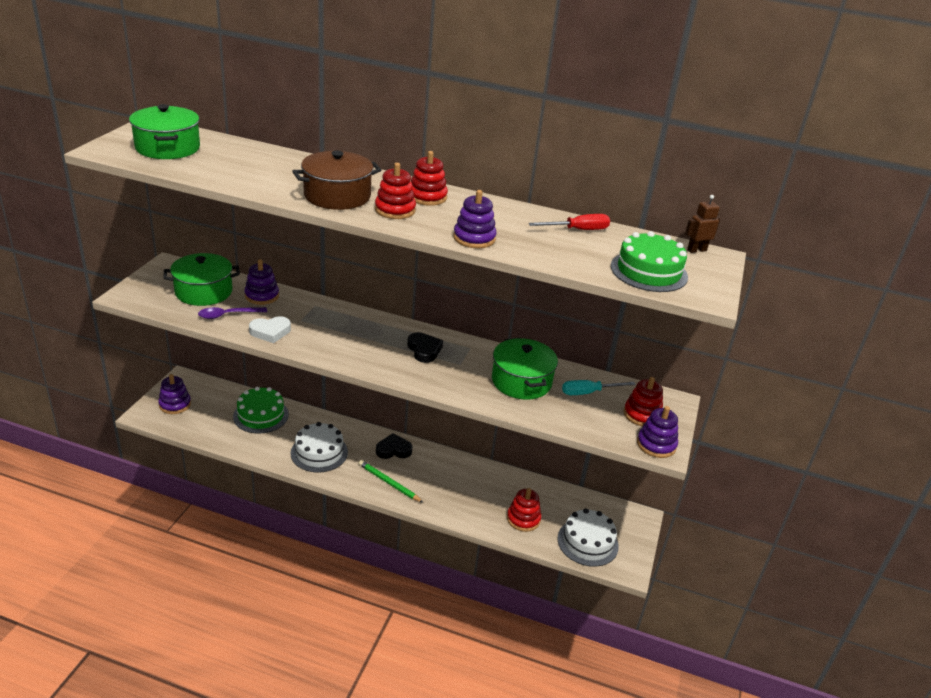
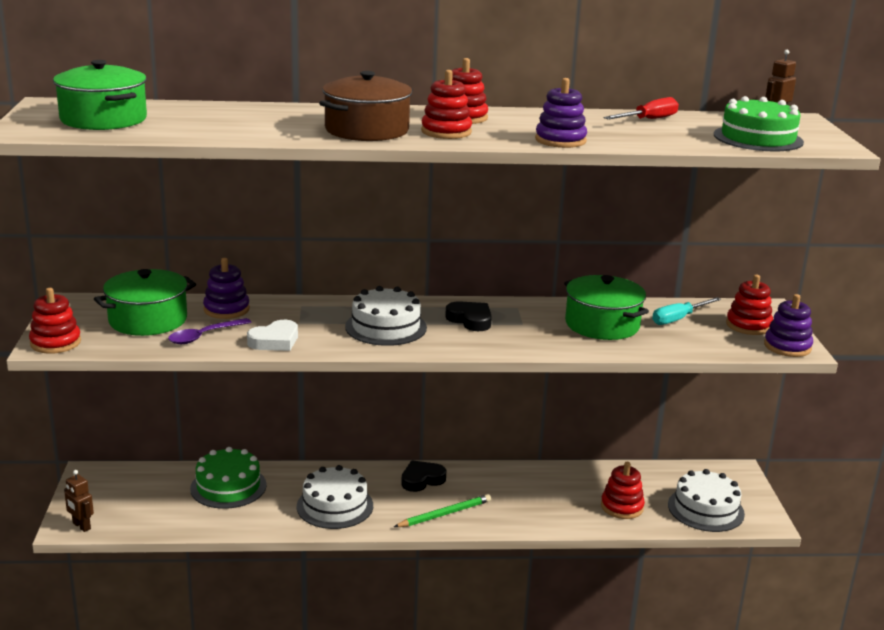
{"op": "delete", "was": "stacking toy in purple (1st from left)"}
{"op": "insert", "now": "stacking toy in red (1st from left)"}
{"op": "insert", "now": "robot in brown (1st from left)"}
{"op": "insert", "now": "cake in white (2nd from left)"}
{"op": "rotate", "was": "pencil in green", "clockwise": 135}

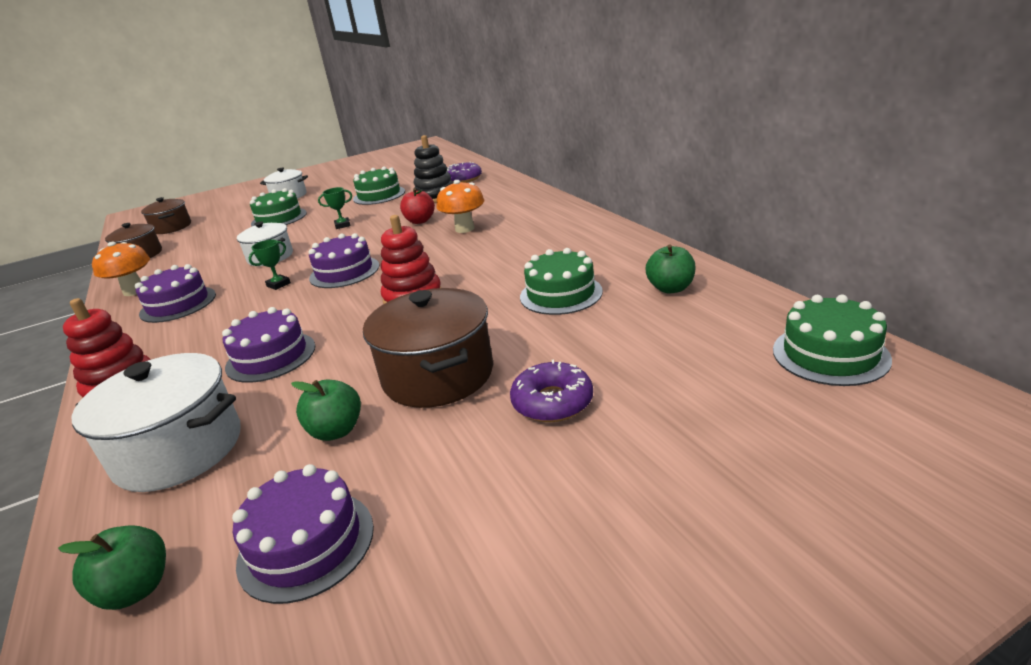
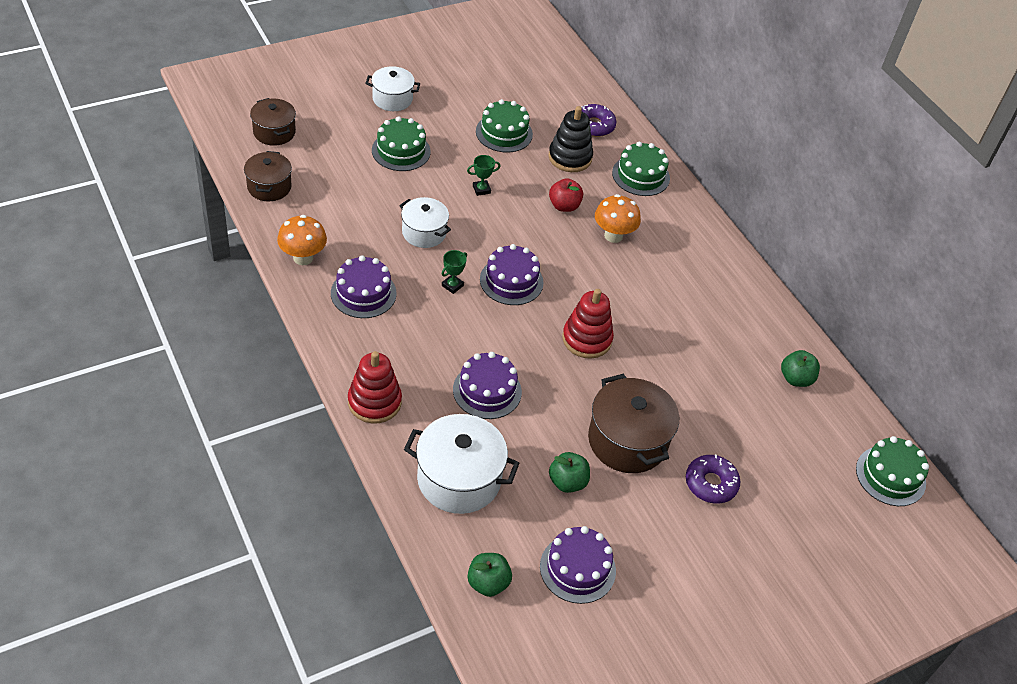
{"op": "move", "was": "cake in green (3rd from left)"}

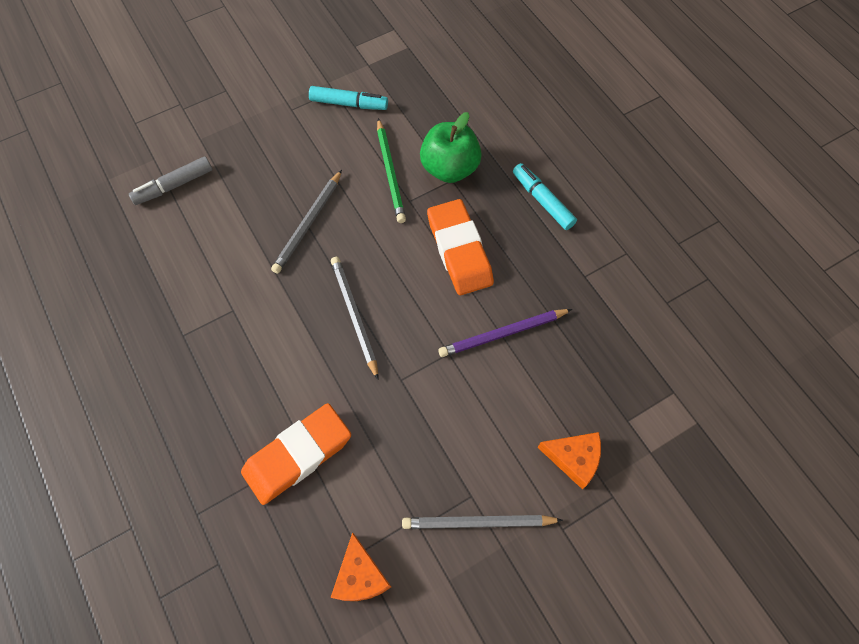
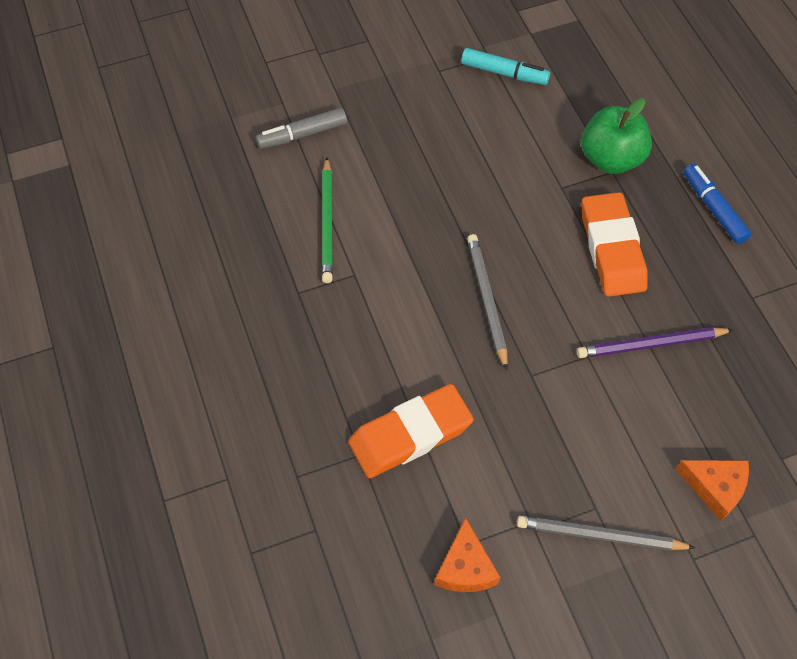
{"op": "delete", "was": "pencil in grey (1st from left)"}
{"op": "move", "was": "pencil in green"}
{"op": "recolor", "was": "marker in turquoise (2nd from left)", "now": "marker in blue"}

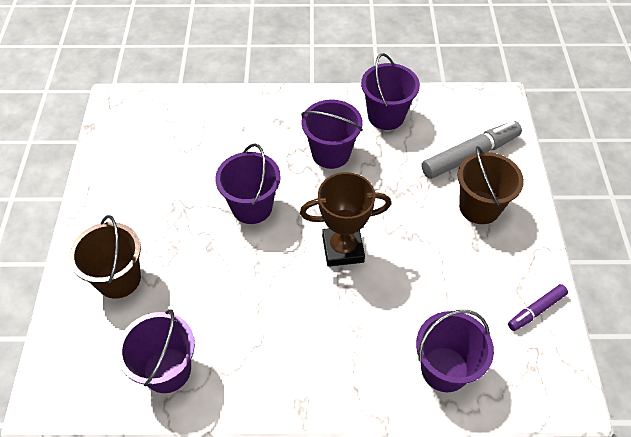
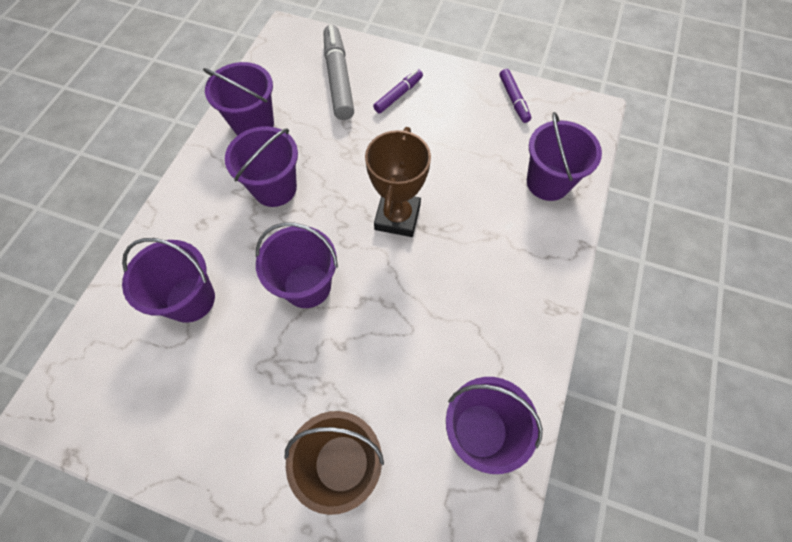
{"op": "insert", "now": "bucket in purple (1st from left)"}
{"op": "replace", "was": "bucket in brown (2nd from left)", "now": "marker in purple (1st from left)"}

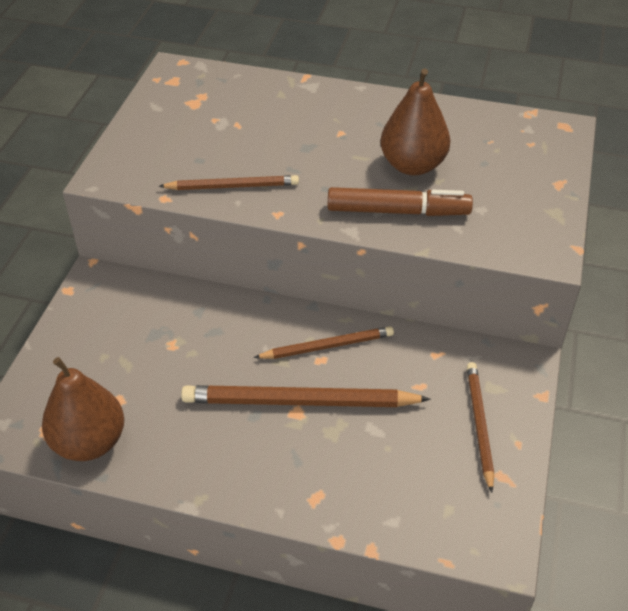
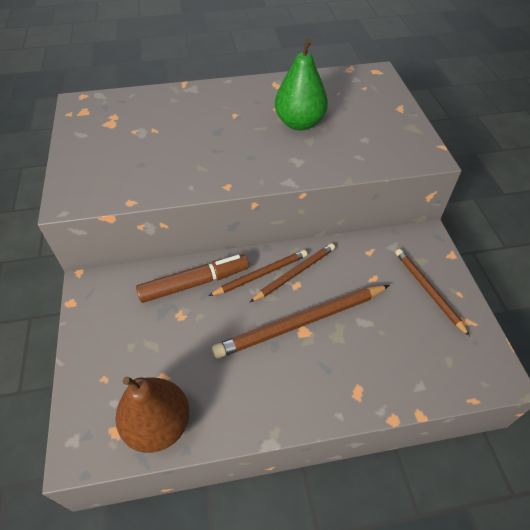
{"op": "move", "was": "pencil in brown (1st from left)"}
{"op": "move", "was": "marker in brown"}
{"op": "recolor", "was": "pear in brown (2nd from left)", "now": "pear in green"}

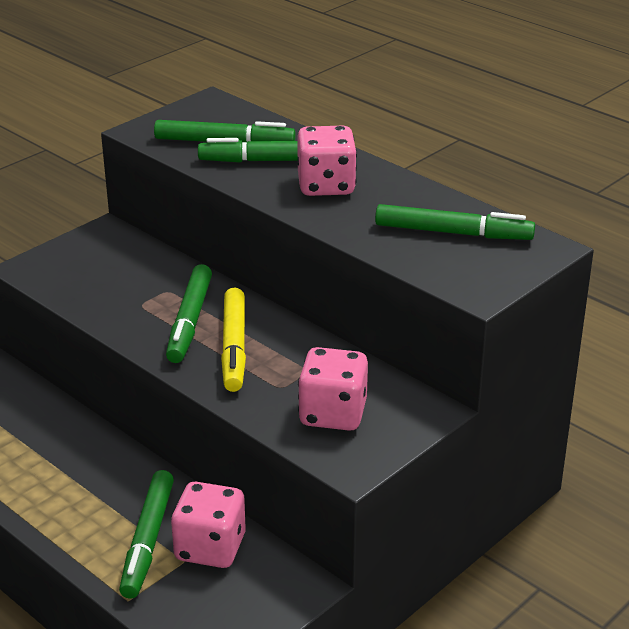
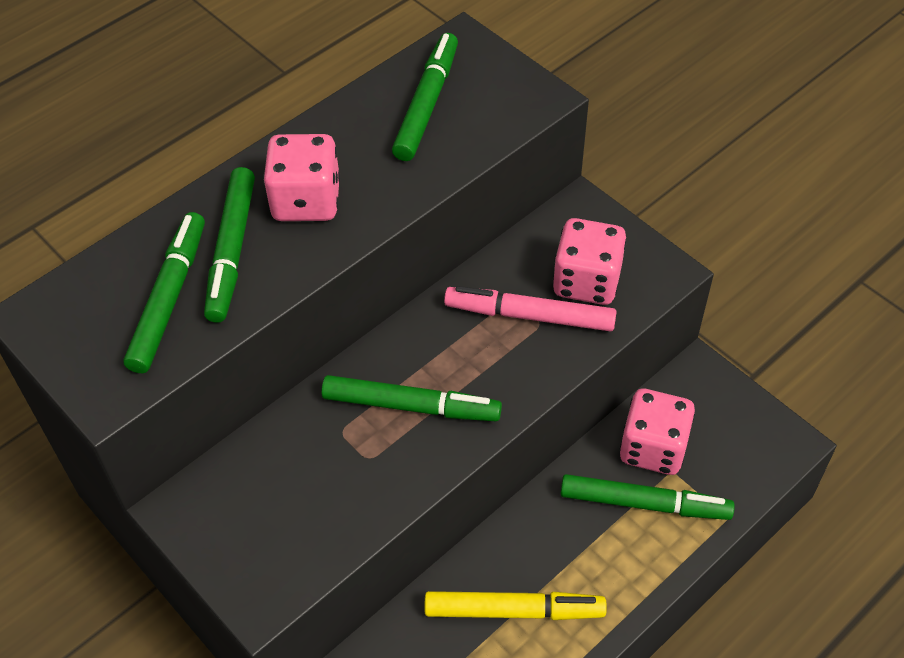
{"op": "insert", "now": "marker in pink"}
{"op": "move", "was": "marker in yellow"}

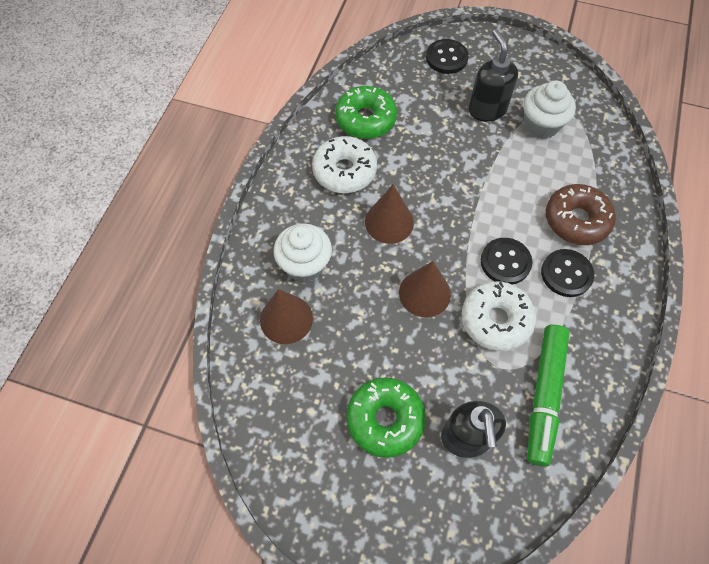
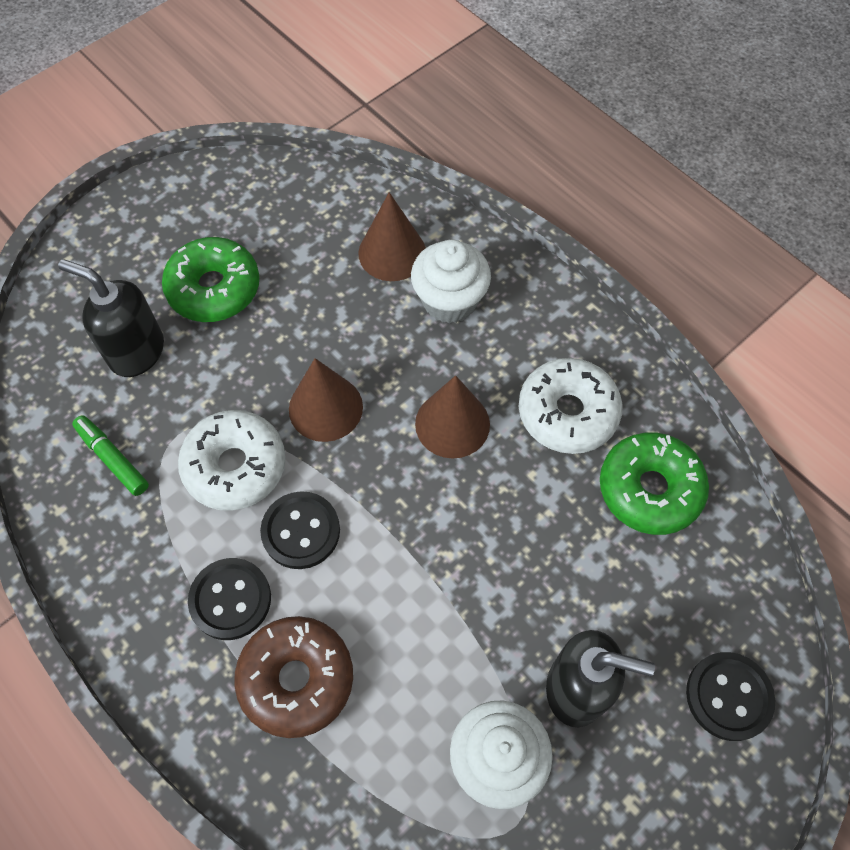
{"op": "resize", "was": "marker in green", "ratio": 0.55}

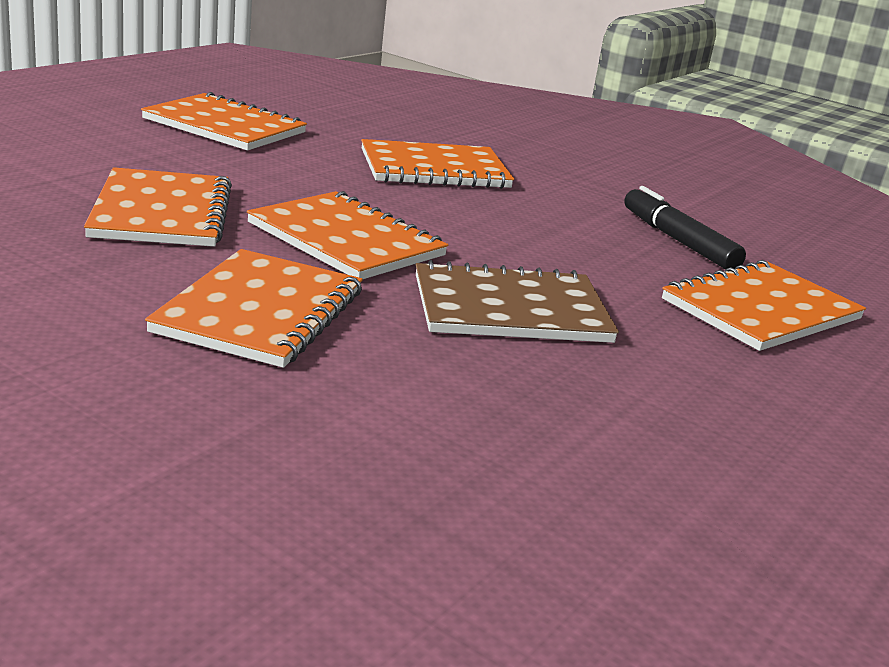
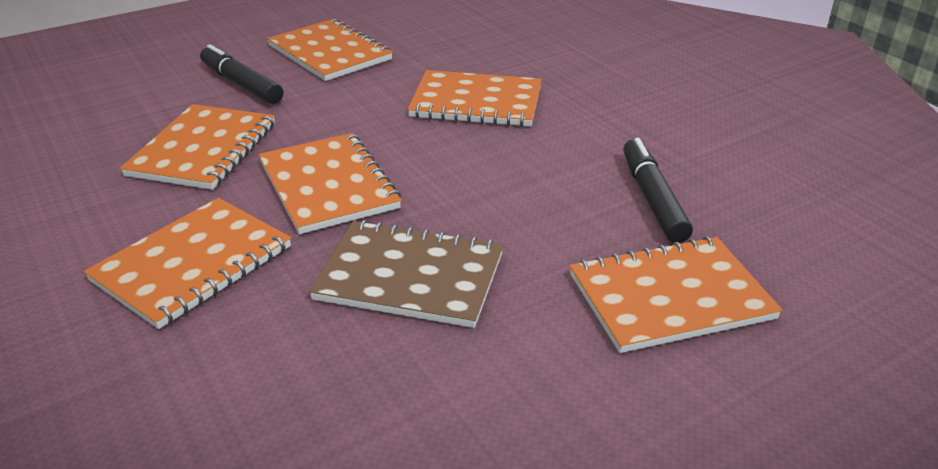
{"op": "insert", "now": "marker in black (1st from left)"}

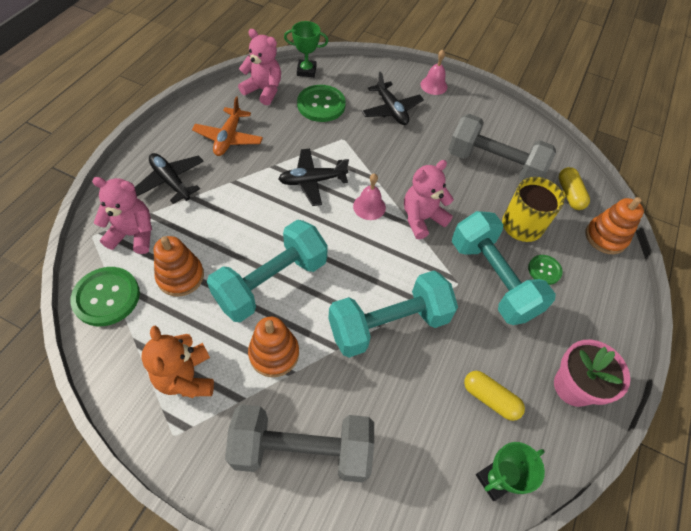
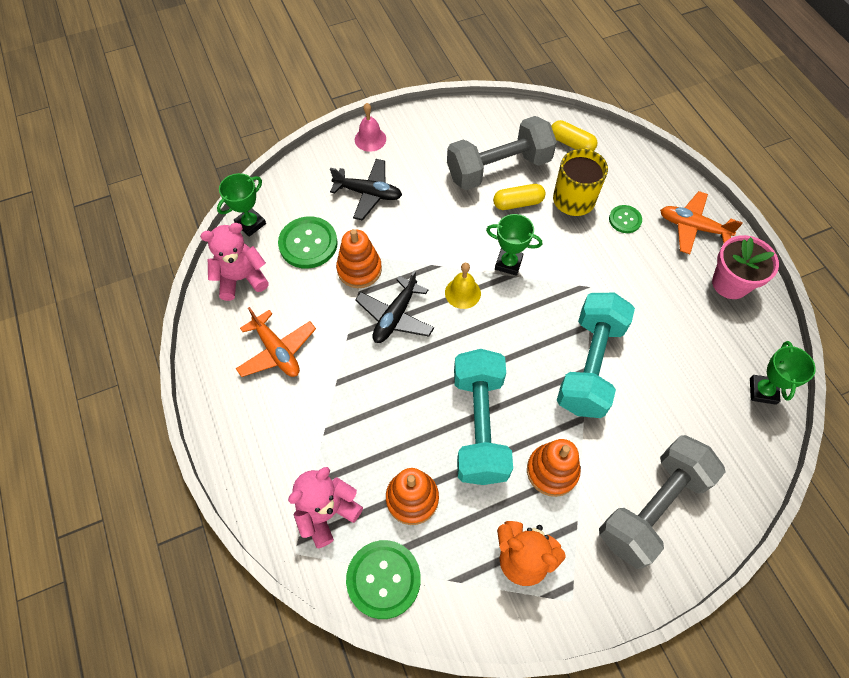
{"op": "delete", "was": "plane in black (1st from left)"}
{"op": "delete", "was": "dumbbell in turquoise (3rd from left)"}
{"op": "insert", "now": "plane in orange (2nd from left)"}
{"op": "move", "was": "capsule in yellow (1st from left)"}
{"op": "move", "was": "stacking toy in orange (3rd from left in the first image)", "now": "stacking toy in orange (1st from left)"}
{"op": "replace", "was": "teddy bear in pink (3rd from left)", "now": "trophy in green (2nd from left)"}
{"op": "recolor", "was": "bell in pink (1st from left)", "now": "bell in yellow"}

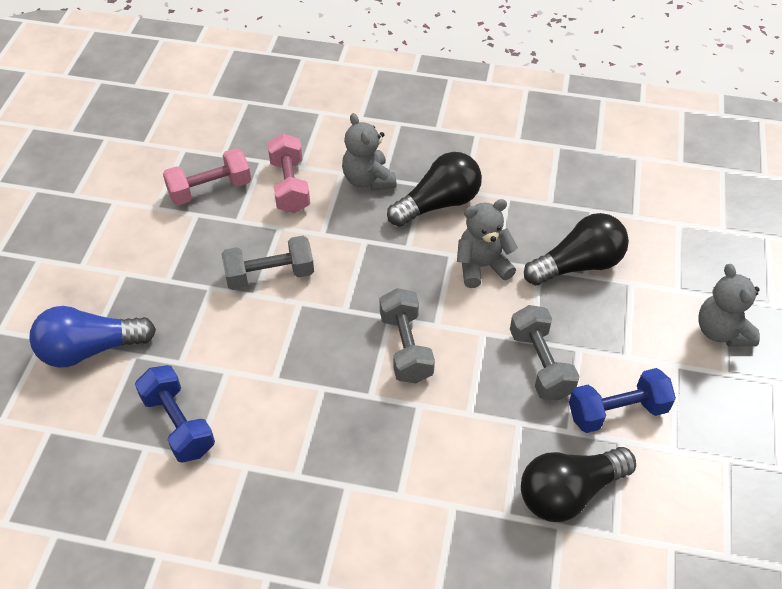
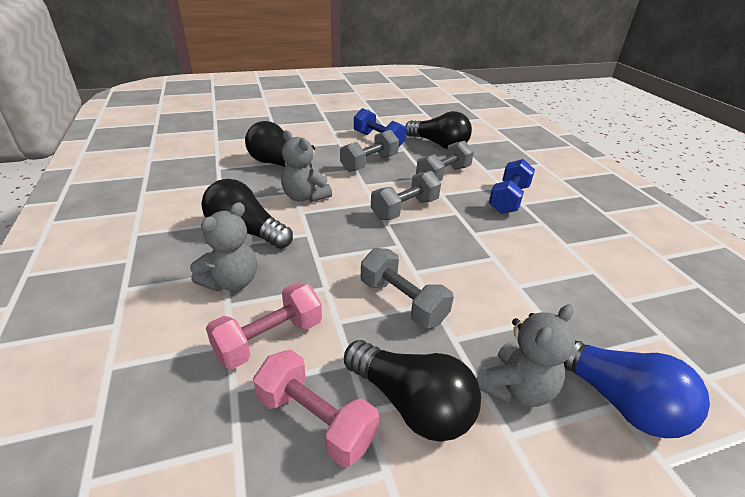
{"op": "insert", "now": "light bulb in black (3rd from left)"}
{"op": "insert", "now": "dumbbell in grey (4th from left)"}
{"op": "move", "was": "dumbbell in blue (1st from left in the first image)", "now": "dumbbell in blue (2nd from left)"}
{"op": "move", "was": "teddy bear in grey (3rd from left)"}

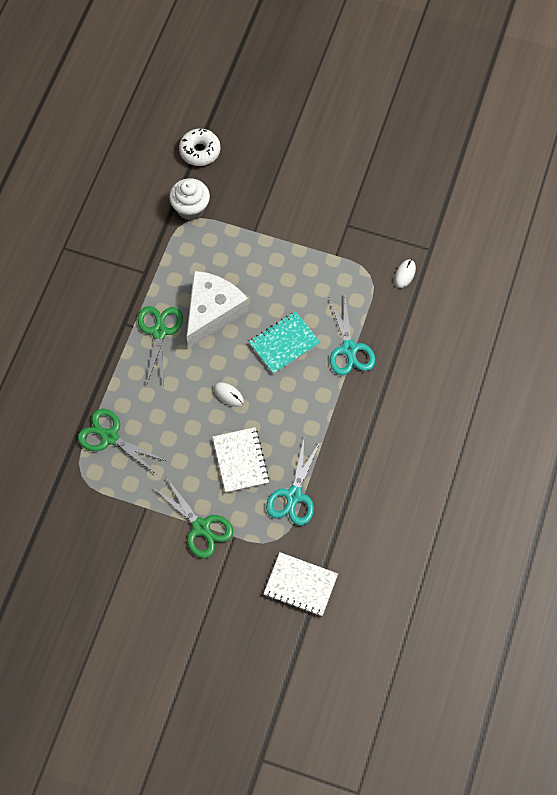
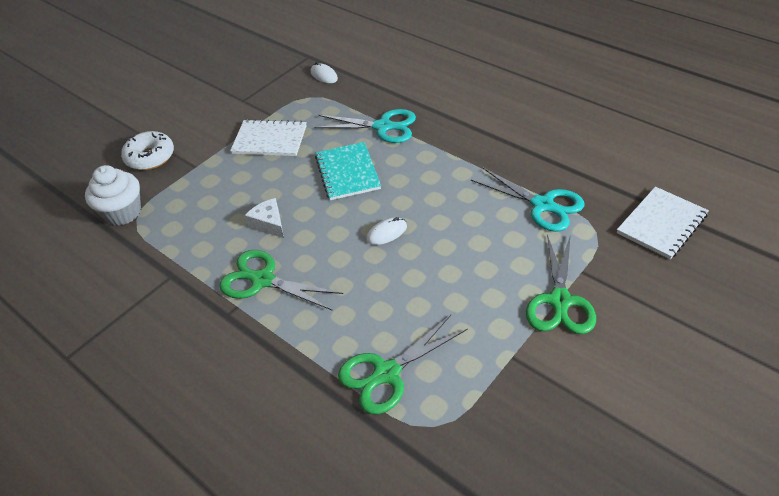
{"op": "move", "was": "donut in white"}
{"op": "move", "was": "notebook in white (1st from left)"}
{"op": "rotate", "was": "scissors in green (3rd from left)", "clockwise": 120}
{"op": "resize", "was": "cheese in white", "ratio": 0.45}

